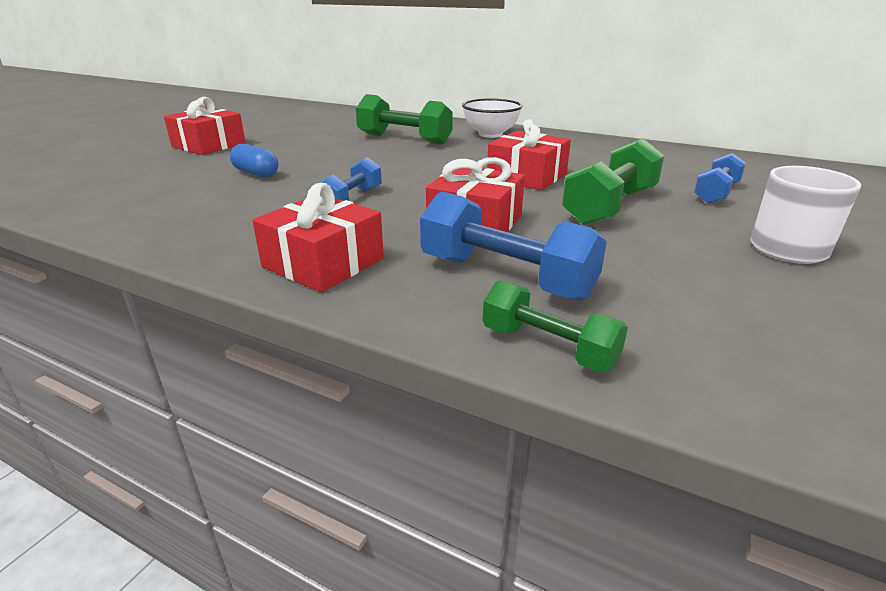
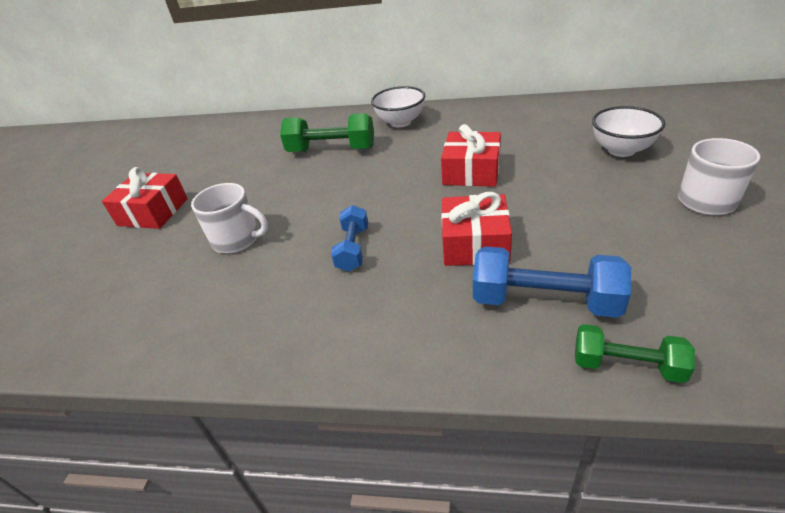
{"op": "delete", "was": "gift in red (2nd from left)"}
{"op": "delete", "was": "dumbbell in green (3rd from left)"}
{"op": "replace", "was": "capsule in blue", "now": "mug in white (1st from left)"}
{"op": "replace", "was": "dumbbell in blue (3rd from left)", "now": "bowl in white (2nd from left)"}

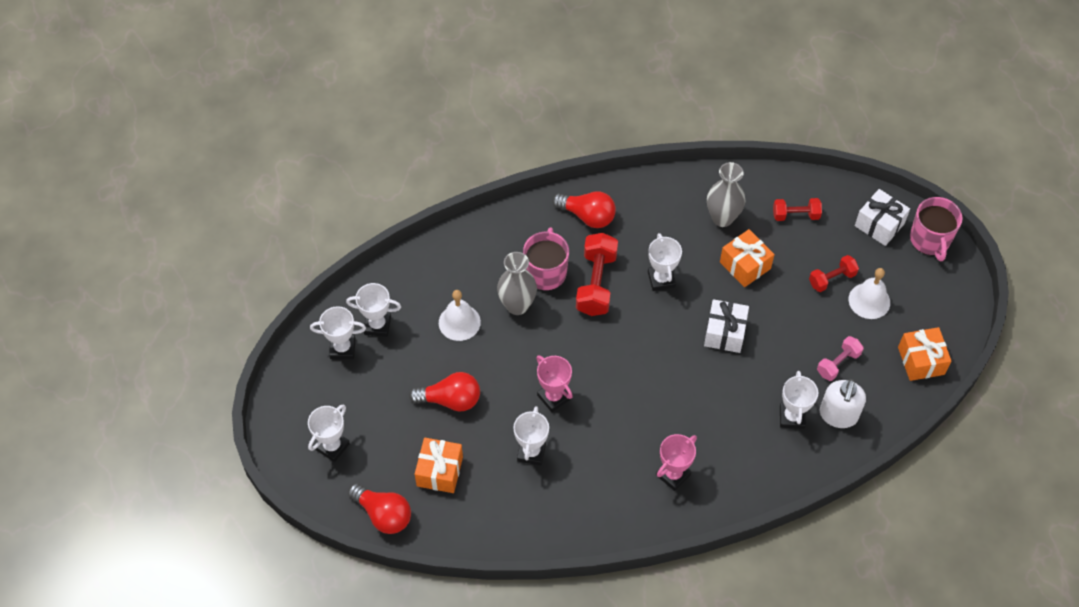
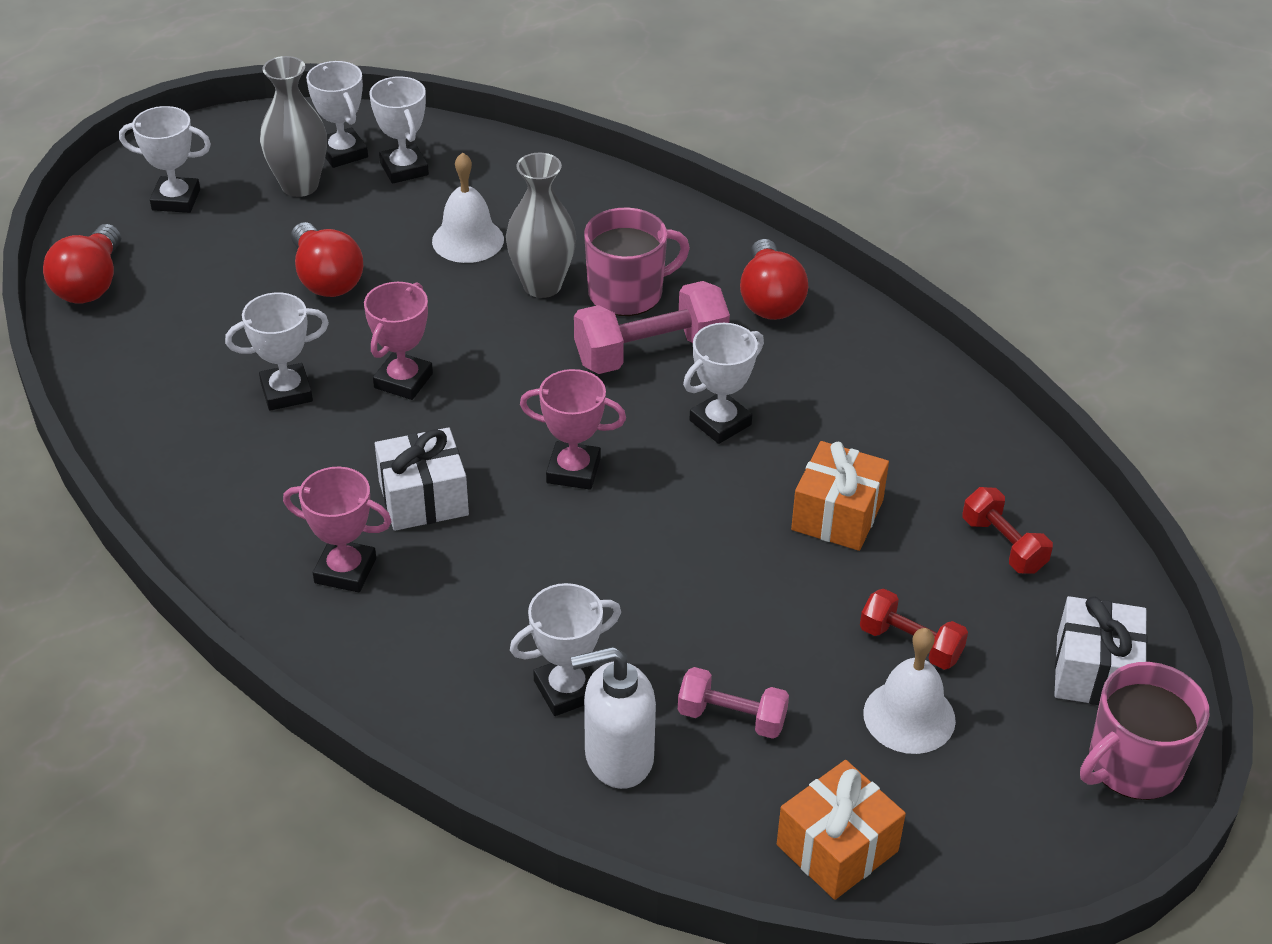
{"op": "delete", "was": "gift in orange (1st from left)"}
{"op": "insert", "now": "trophy in pink (3rd from left)"}
{"op": "move", "was": "gift in white (1st from left)"}
{"op": "move", "was": "vase in grey (2nd from left in the first image)", "now": "vase in grey (1st from left)"}
{"op": "recolor", "was": "dumbbell in red (1st from left)", "now": "dumbbell in pink (1st from left)"}

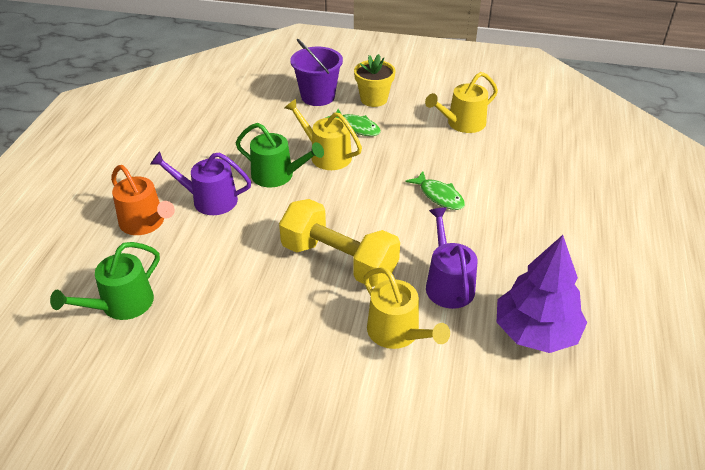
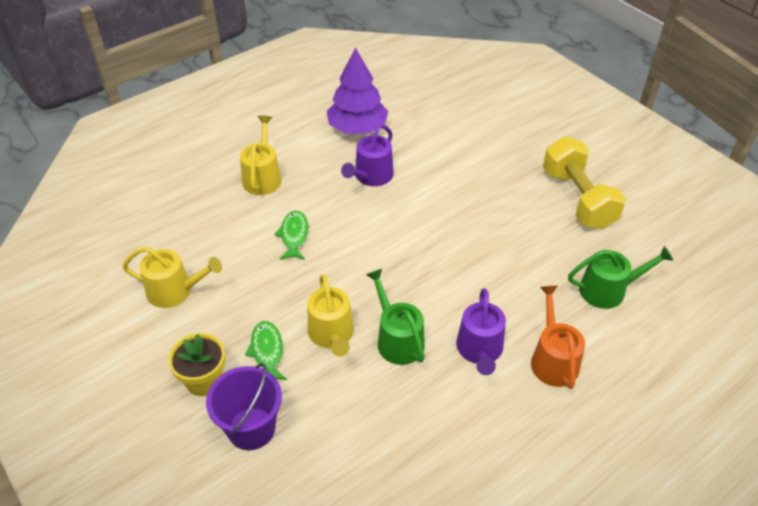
{"op": "move", "was": "dumbbell in yellow"}
{"op": "move", "was": "watering can in yellow (2nd from left)"}
{"op": "rotate", "was": "watering can in purple (1st from left in the first image)", "clockwise": 45}

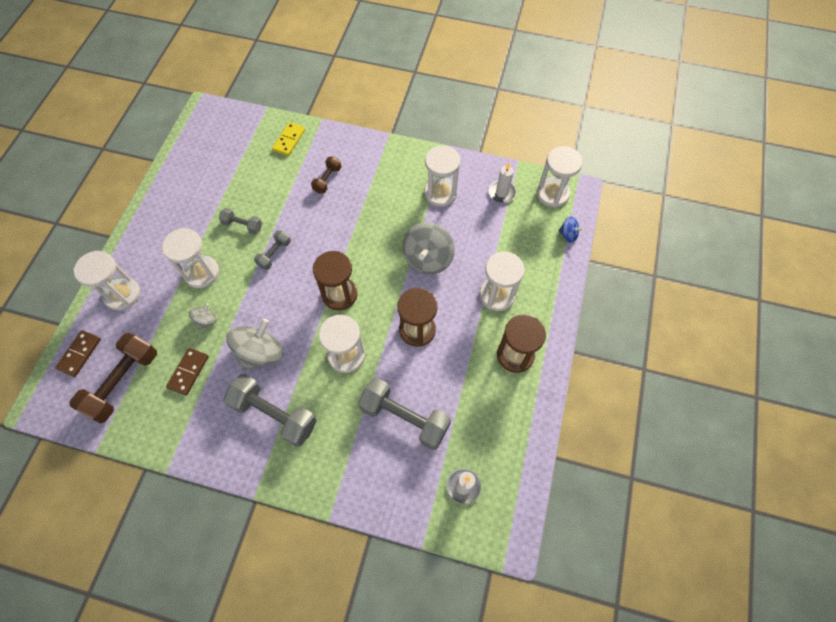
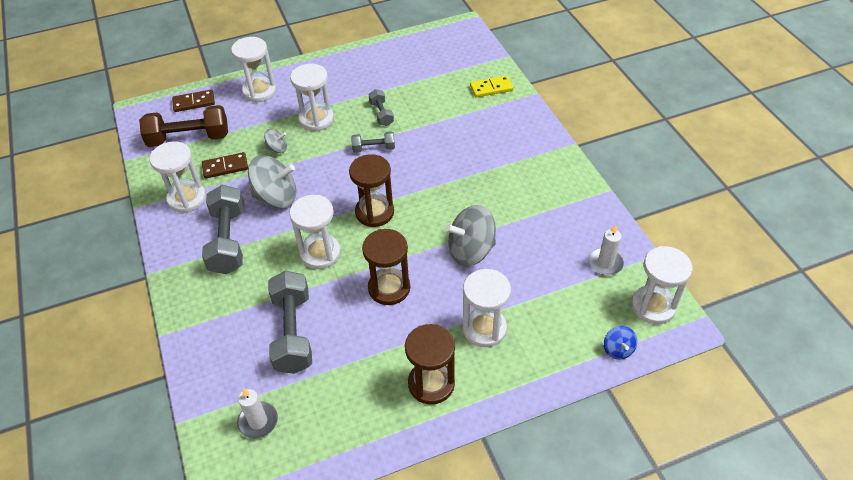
{"op": "delete", "was": "dumbbell in brown (2nd from left)"}
{"op": "move", "was": "hourglass in white (4th from left in the first image)", "now": "hourglass in white (1st from left)"}

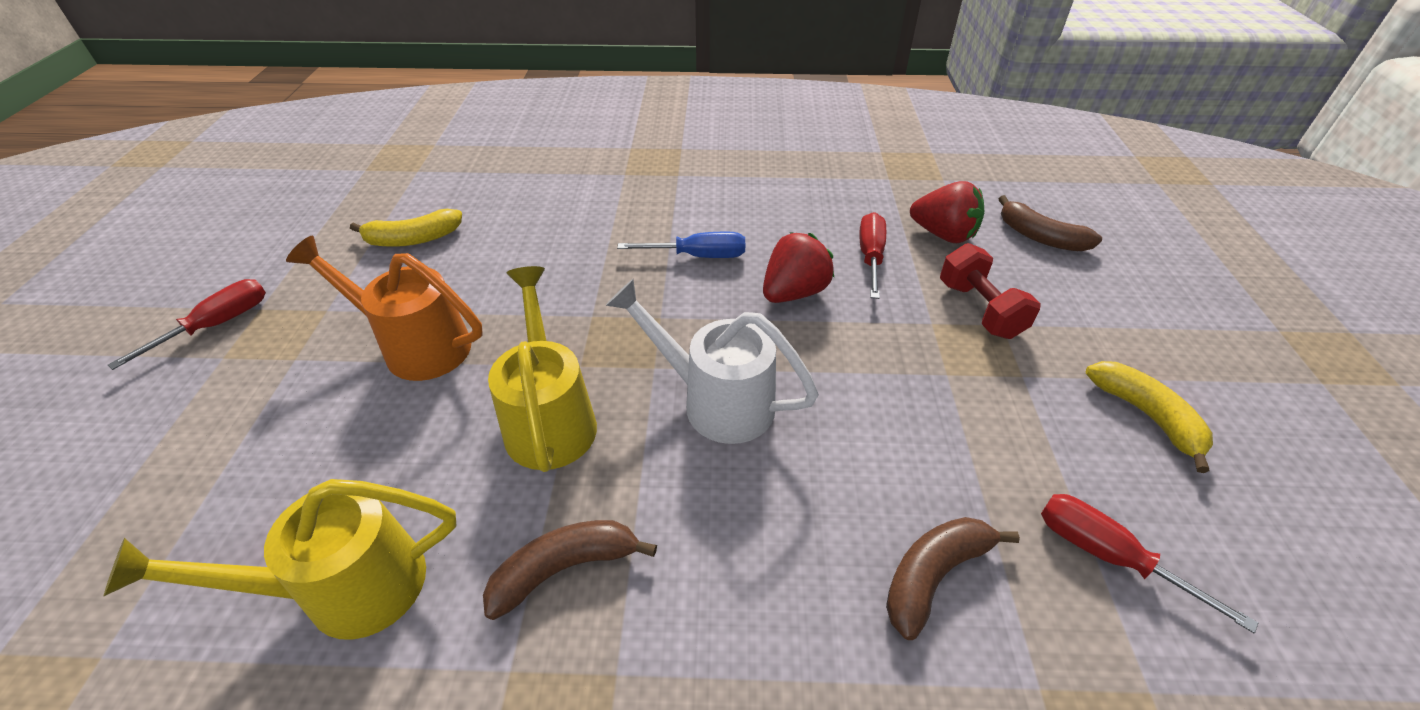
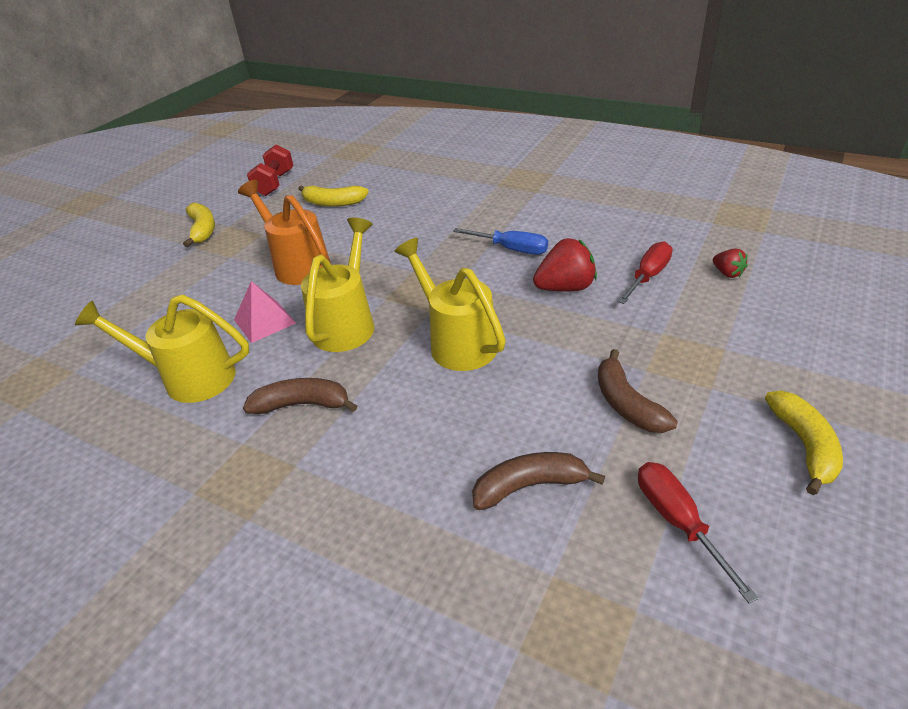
{"op": "insert", "now": "pyramid in pink"}
{"op": "move", "was": "dumbbell in red"}
{"op": "move", "was": "banana in brown (3rd from left)"}
{"op": "replace", "was": "screwdriver in red (1st from left)", "now": "banana in yellow (1st from left)"}
{"op": "recolor", "was": "watering can in white", "now": "watering can in yellow (3rd from left)"}
{"op": "resize", "was": "strawberry in red (2nd from left)", "ratio": 0.54}

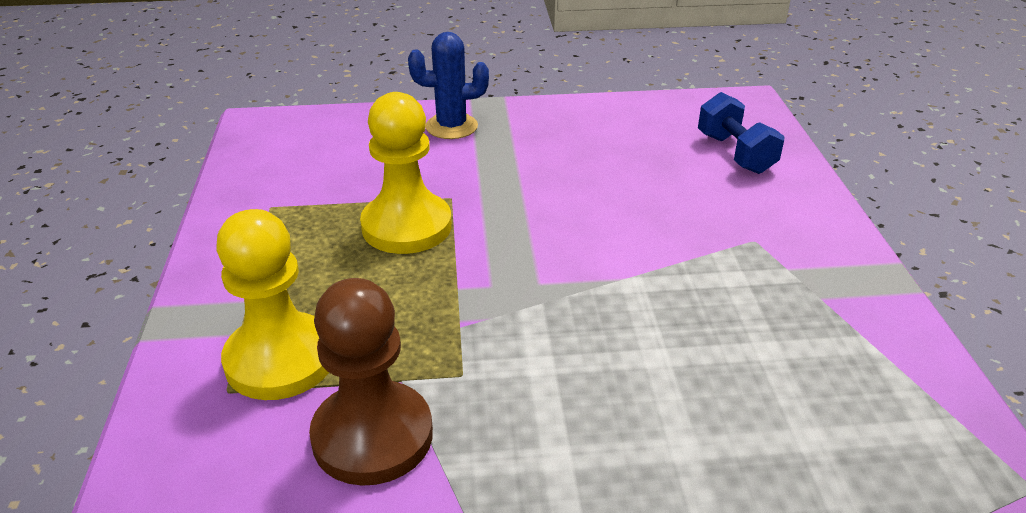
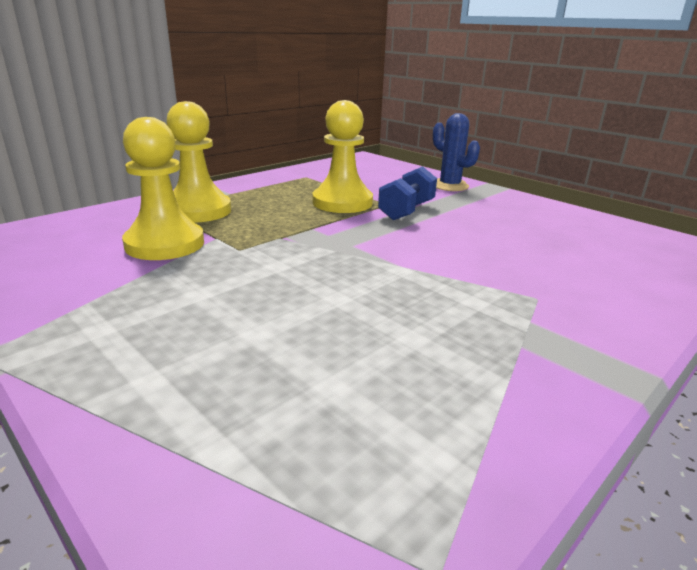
{"op": "move", "was": "dumbbell in blue"}
{"op": "recolor", "was": "pawn in brown", "now": "pawn in yellow (1st from left)"}

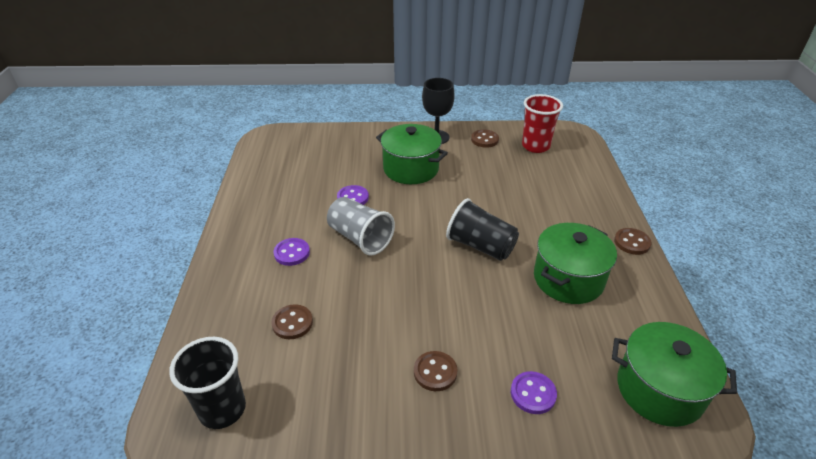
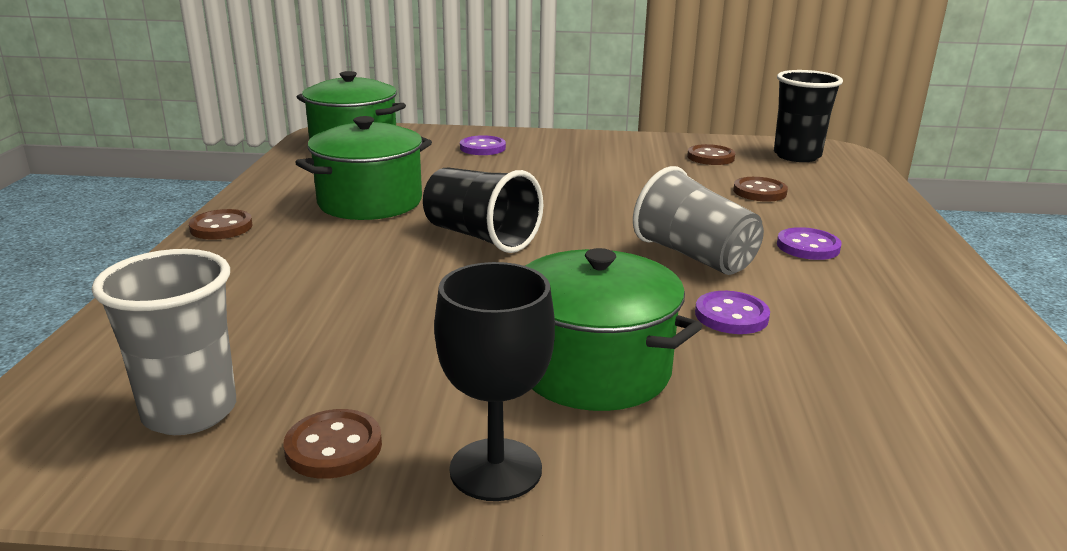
{"op": "move", "was": "button in brown (2nd from left in the first image)", "now": "button in brown (3rd from left)"}
{"op": "recolor", "was": "cup in red", "now": "cup in grey (1st from left)"}

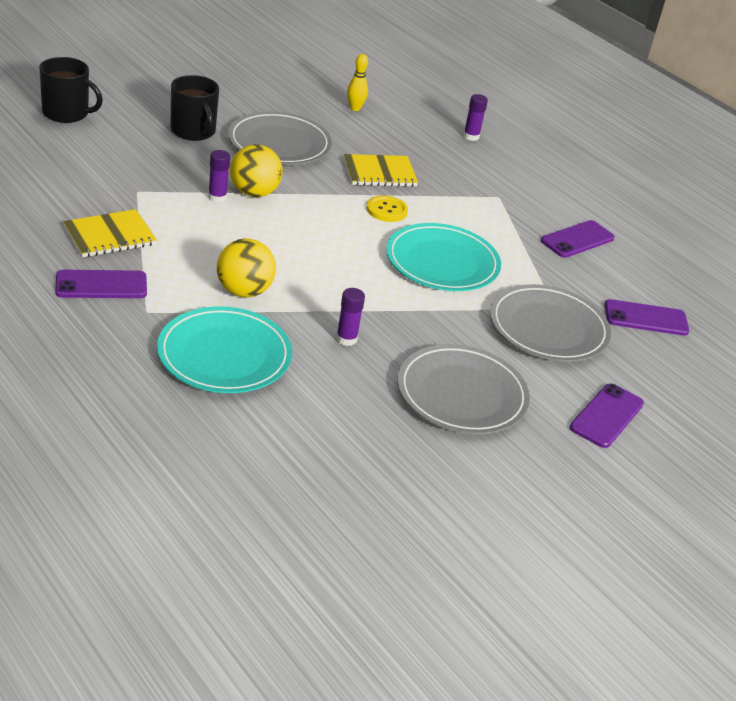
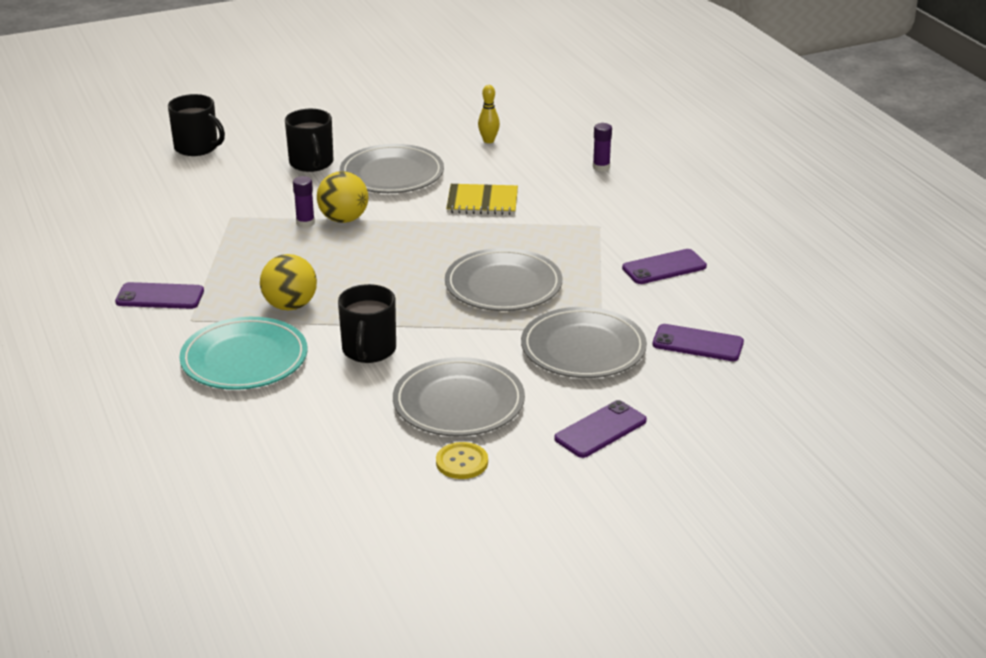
{"op": "delete", "was": "notebook in yellow (1st from left)"}
{"op": "move", "was": "button in yellow"}
{"op": "replace", "was": "glue stick in purple (2nd from left)", "now": "mug in black (3rd from left)"}
{"op": "recolor", "was": "plate in turquoise (2nd from left)", "now": "plate in grey (3rd from left)"}

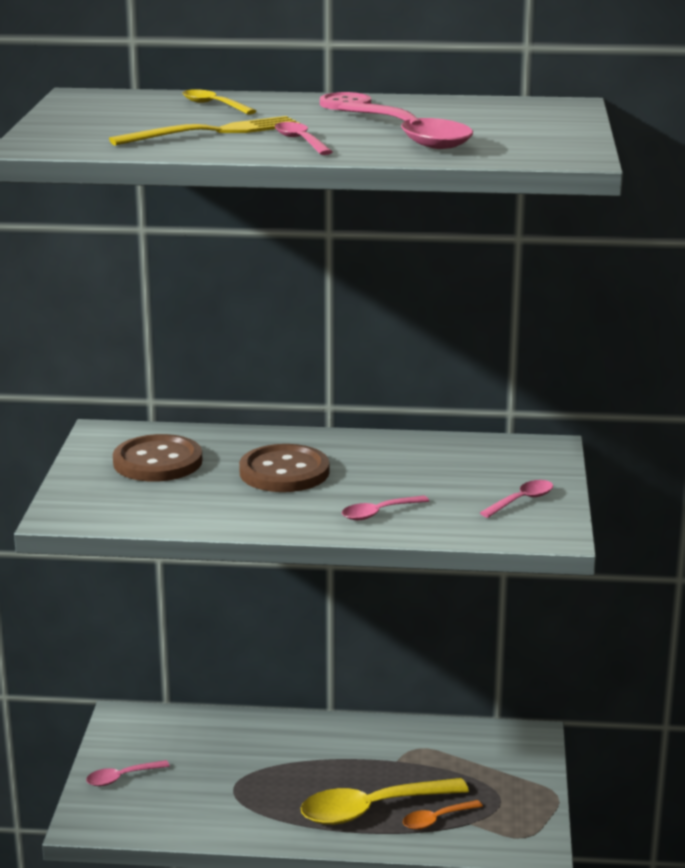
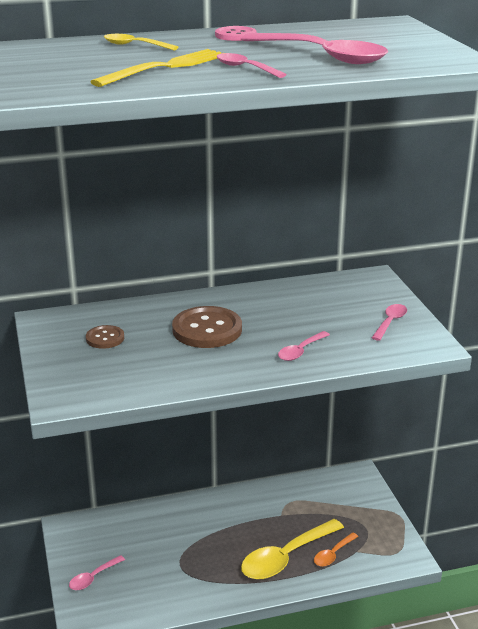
{"op": "resize", "was": "button in brown (1st from left)", "ratio": 0.54}

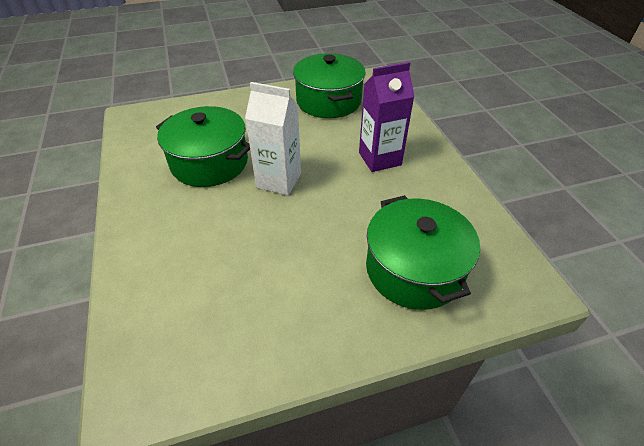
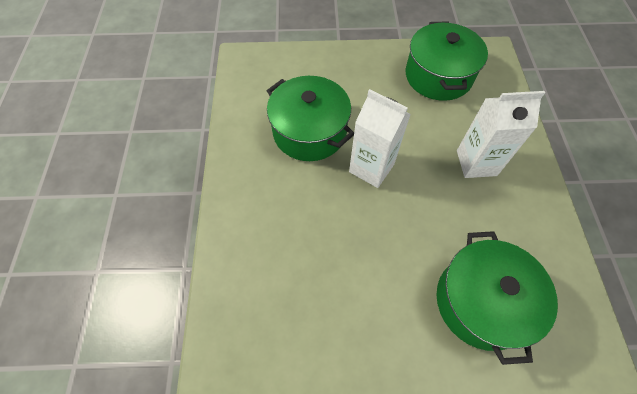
{"op": "recolor", "was": "carton in purple", "now": "carton in white (2nd from left)"}

